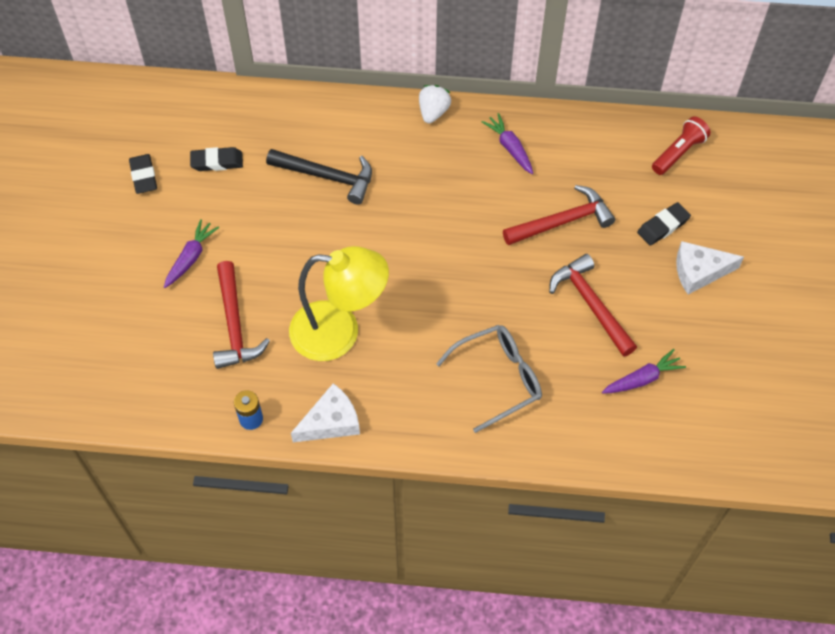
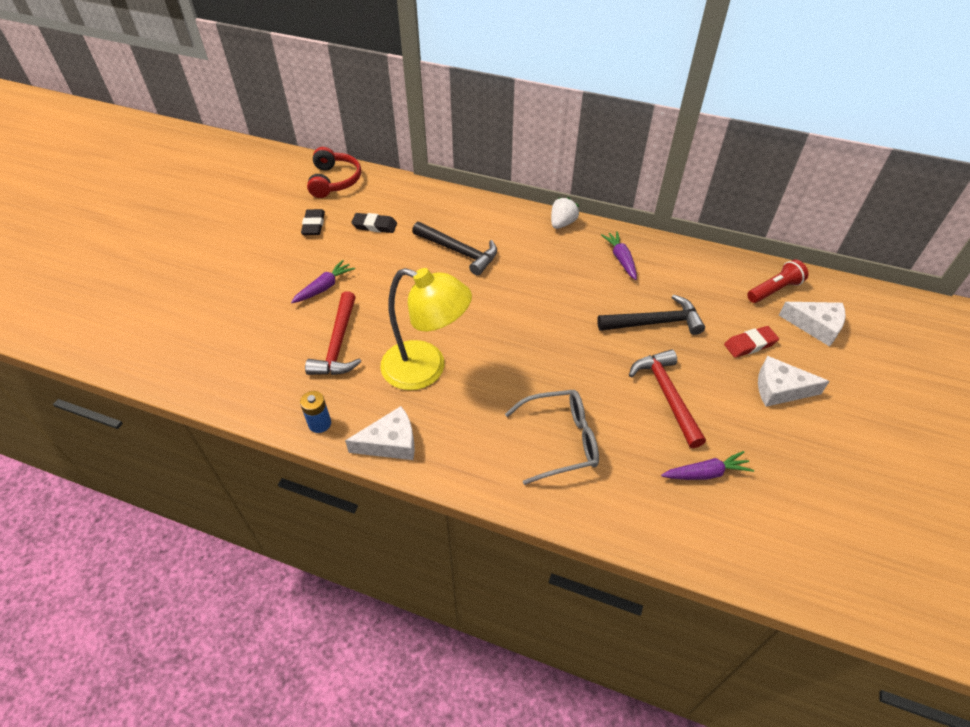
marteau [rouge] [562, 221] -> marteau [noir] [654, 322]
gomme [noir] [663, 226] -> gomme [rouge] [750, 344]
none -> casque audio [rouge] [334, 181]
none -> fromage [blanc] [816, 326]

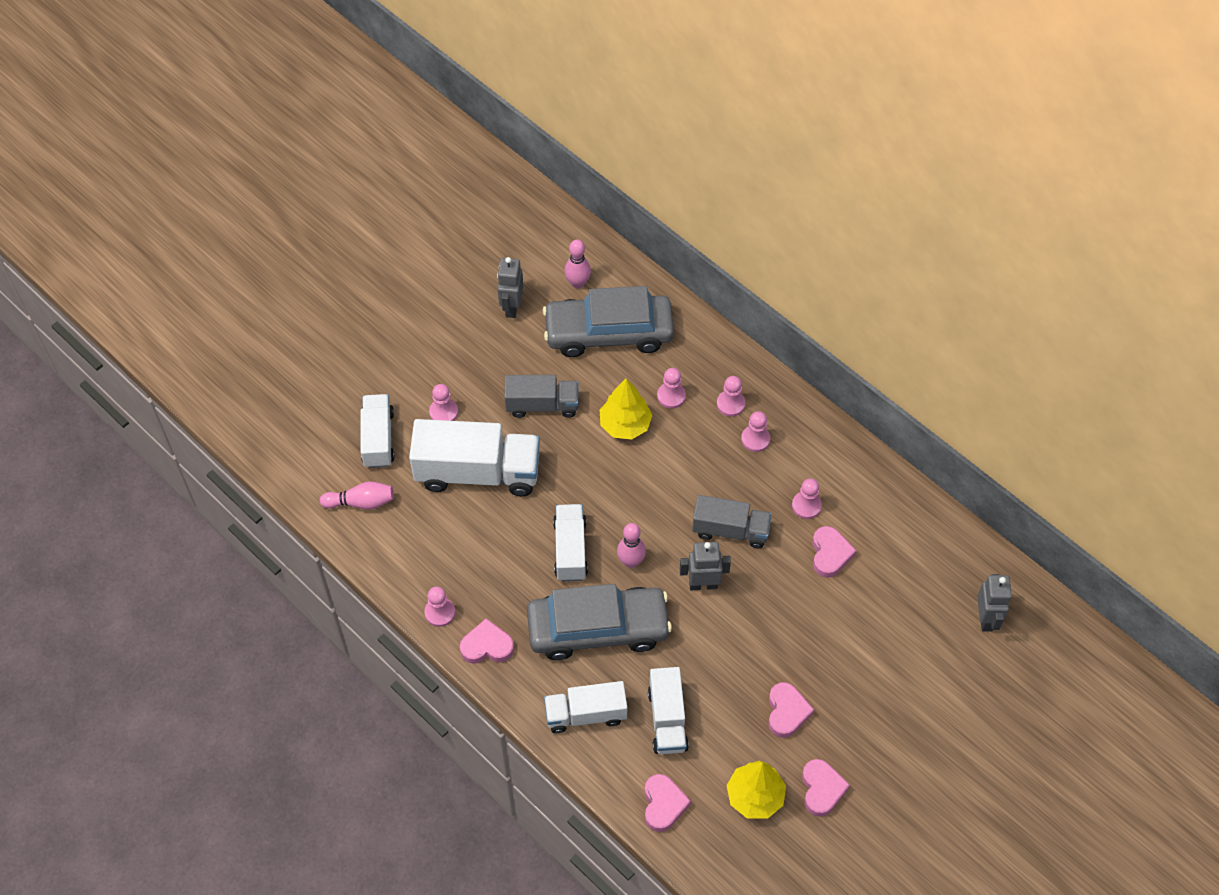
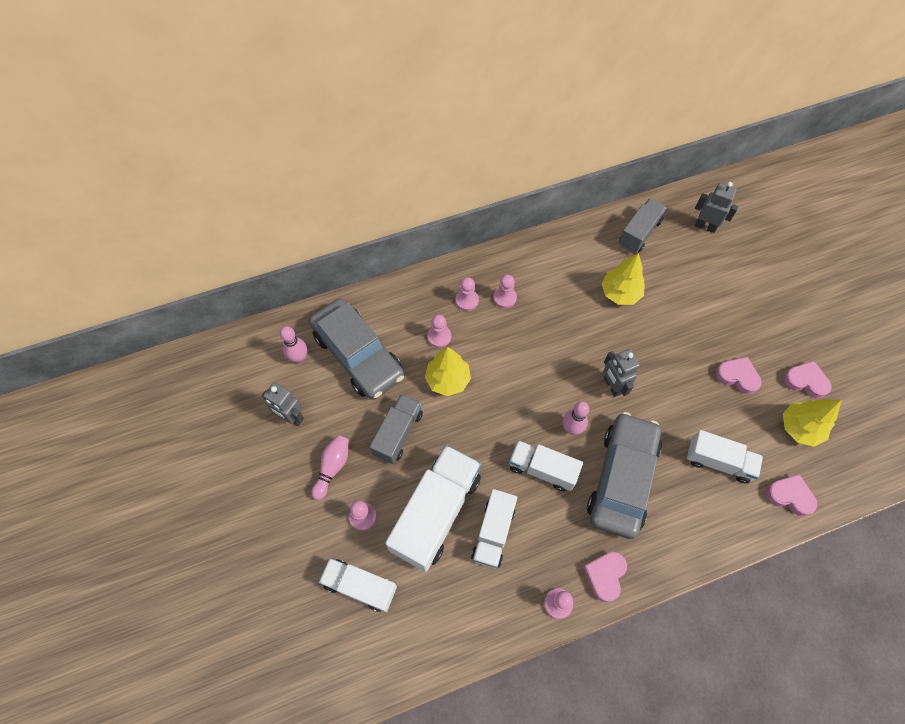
quille [rose] [361, 502] -> quille [rose] [332, 467], shifted
voiture [gris] [608, 332] -> voiture [gris] [358, 355], 60 degrees counterclockwise
camion [blanc] [586, 714] -> camion [blanc] [493, 533], shifted
robot [gris] [703, 584] -> robot [gris] [612, 386], 45 degrees counterclockwise
camion [gris] [730, 530] -> camion [gris] [639, 233], shifted
pion [rose] [806, 506] -> none
cœur [rose] [830, 554] -> arbre [jaune] [620, 293]

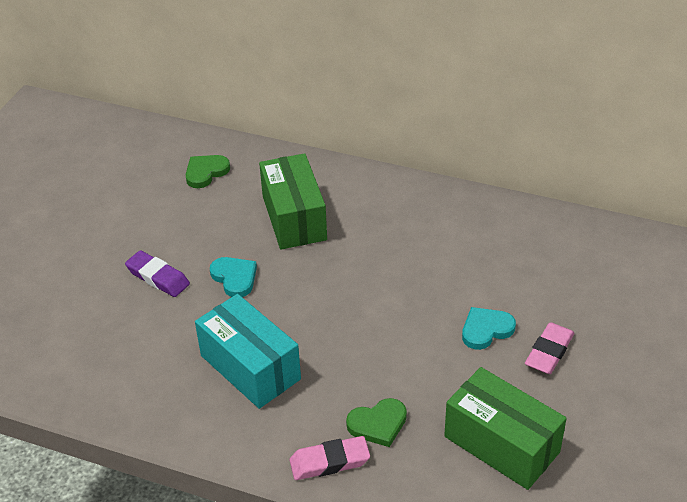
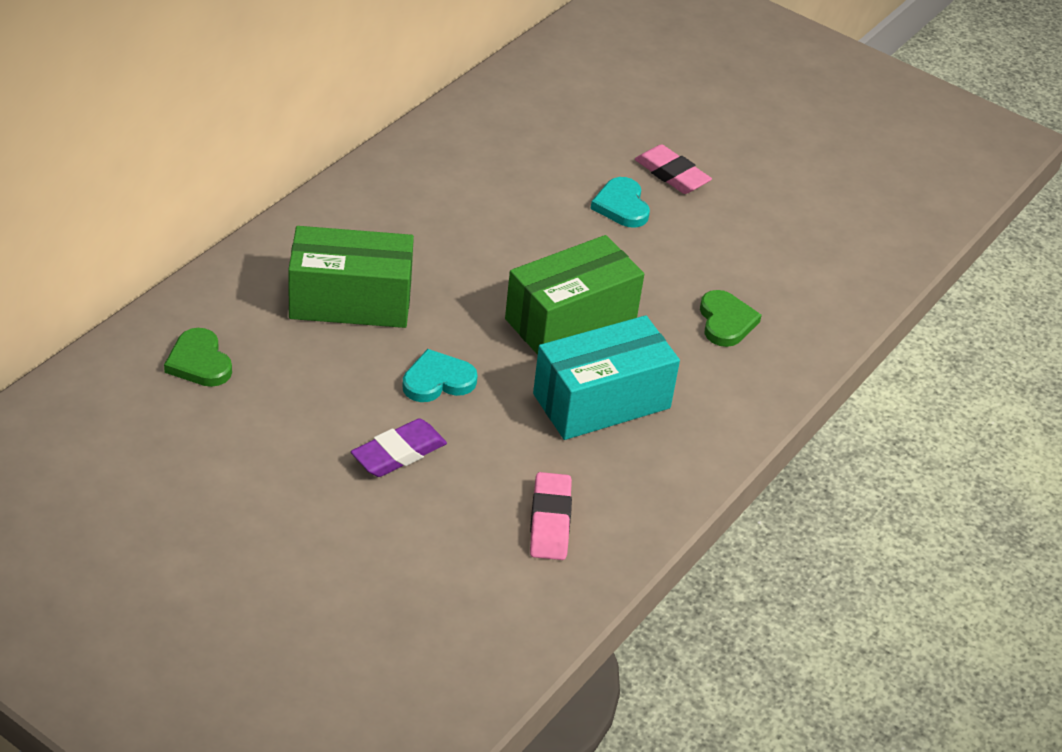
gomme [rose] [329, 462] -> gomme [rose] [550, 521], shifted
boîte [vert] [501, 444] -> boîte [vert] [571, 320], shifted

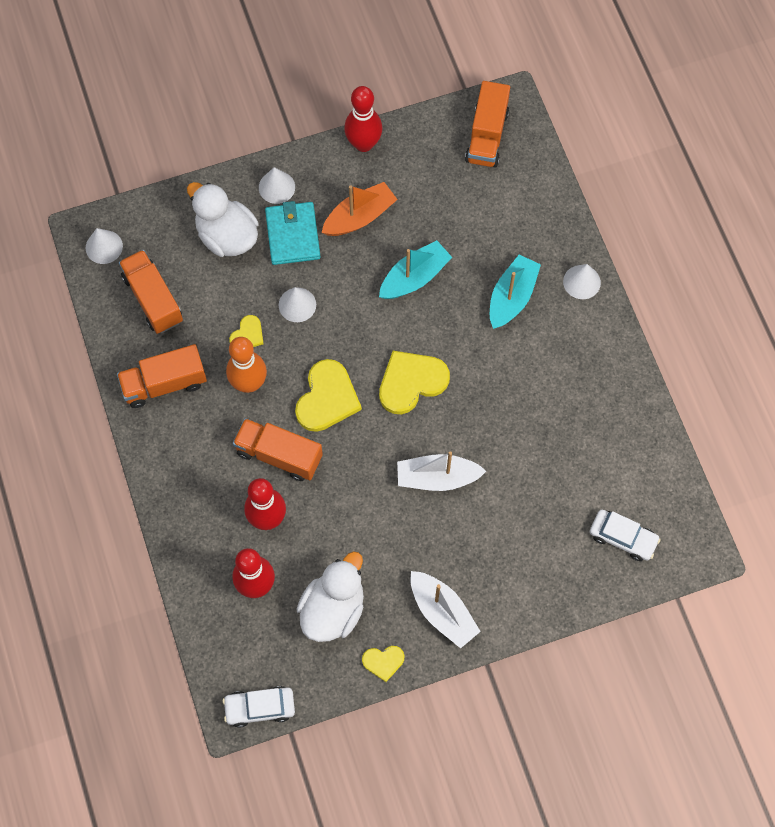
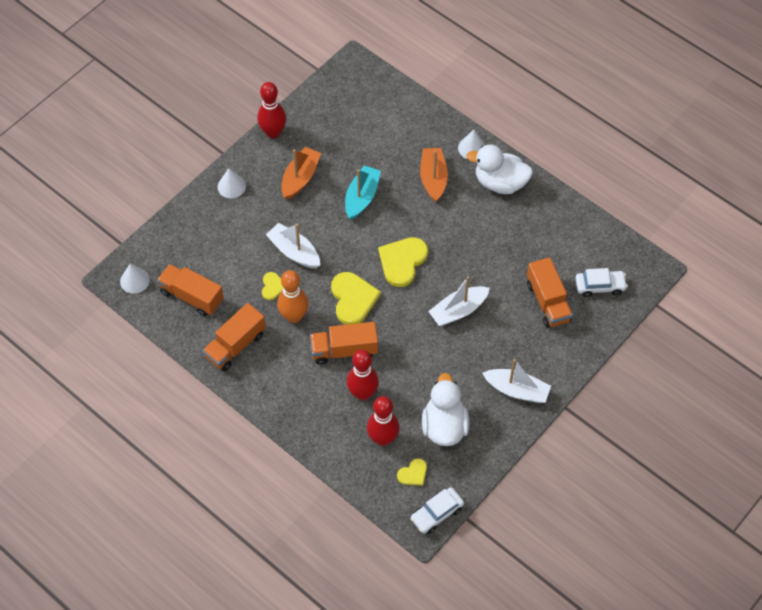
canard [blanc] [227, 236] -> canard [blanc] [500, 183], shifted
portefeuille [turquoise] [293, 235] -> none
cône [blanc] [297, 304] -> bateau [blanc] [294, 252]
cœur [jaune] [383, 662] -> cœur [jaune] [413, 474], shifted
camion [orange] [487, 136] -> camion [orange] [548, 302], shifted
bateau [turquoise] [512, 297] -> bateau [orange] [433, 178]

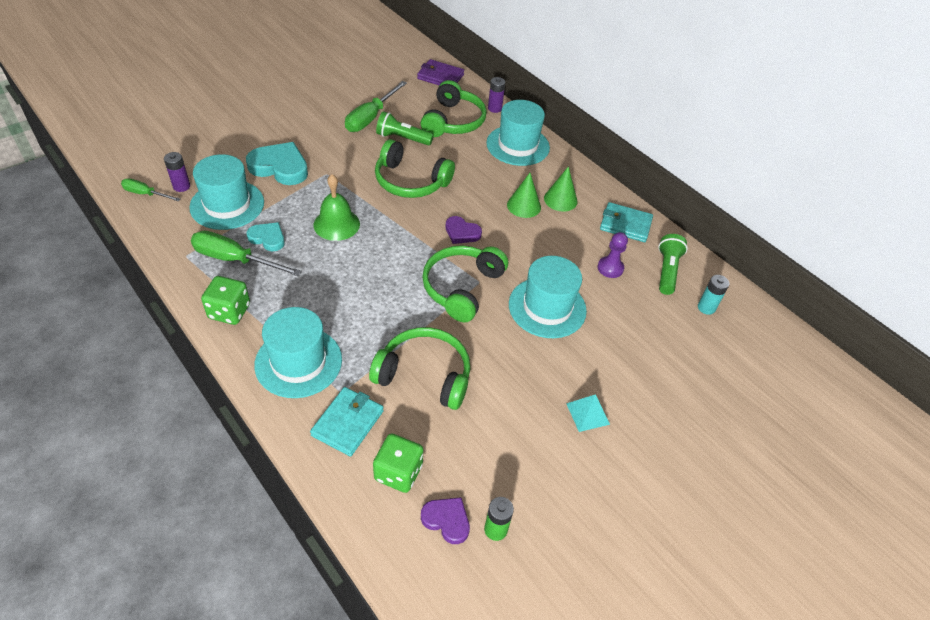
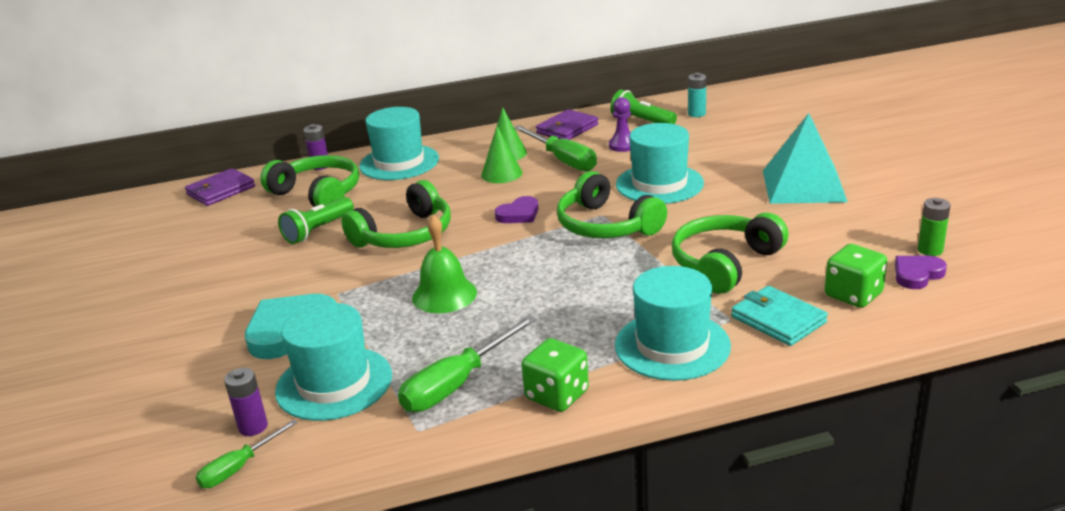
cœur [turquoise] [267, 238] -> none
tournevis [vert] [370, 117] -> tournevis [vert] [563, 160], shifted
pyramide [turquoise] [587, 413] -> pyramide [turquoise] [803, 186], x2.13
portefeuille [turquoise] [625, 224] -> portefeuille [violet] [567, 129]

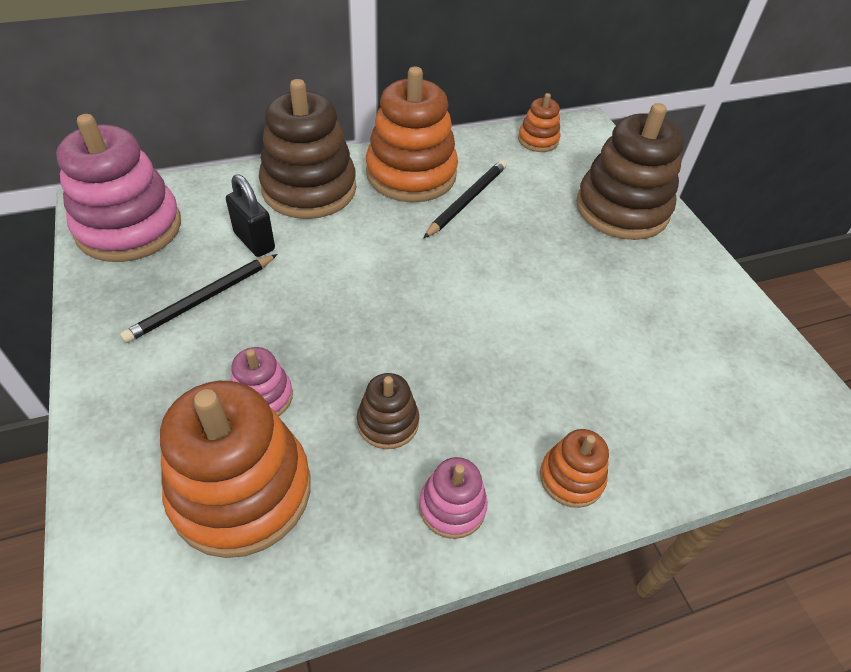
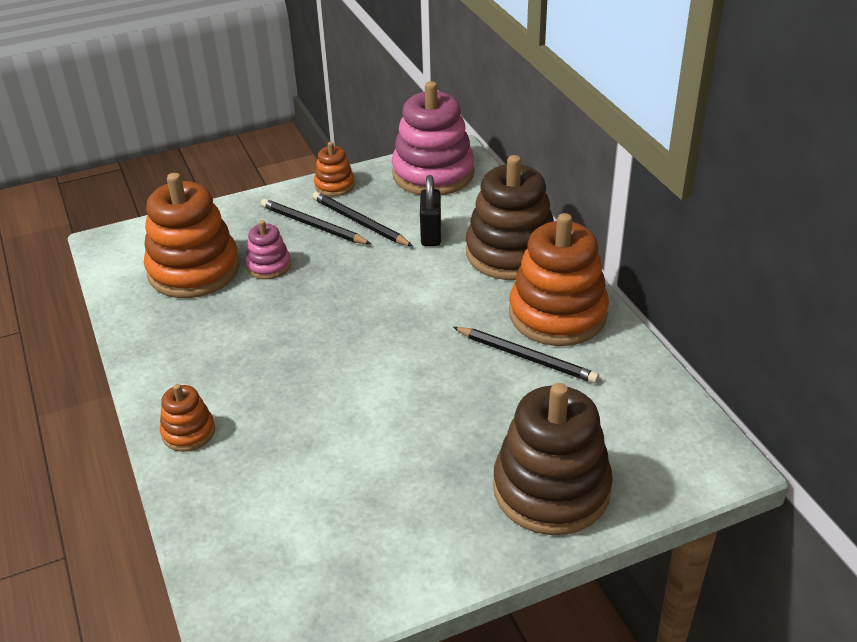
cadenas [noir] [254, 241] -> cadenas [noir] [431, 235], 45 degrees counterclockwise
jouet à empiler [marron] [388, 422] -> none
jouet à empiler [rose] [452, 506] -> none
jouet à empiler [orange] [538, 140] -> jouet à empiler [orange] [334, 185], shifted
none -> crayon [noir] [313, 225]

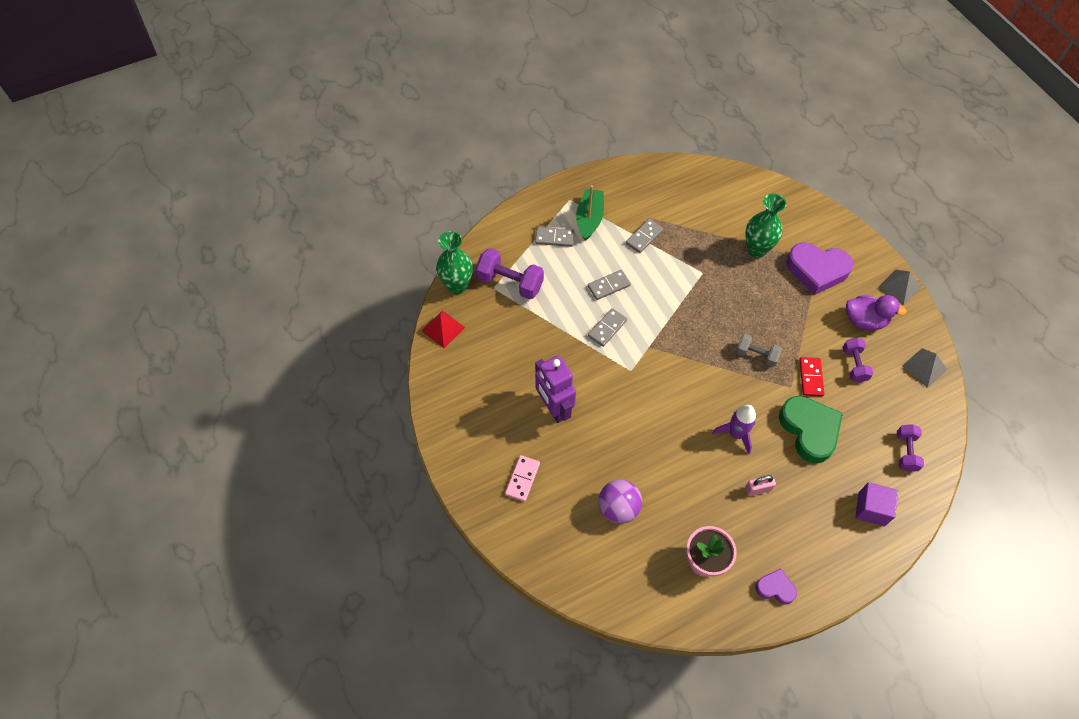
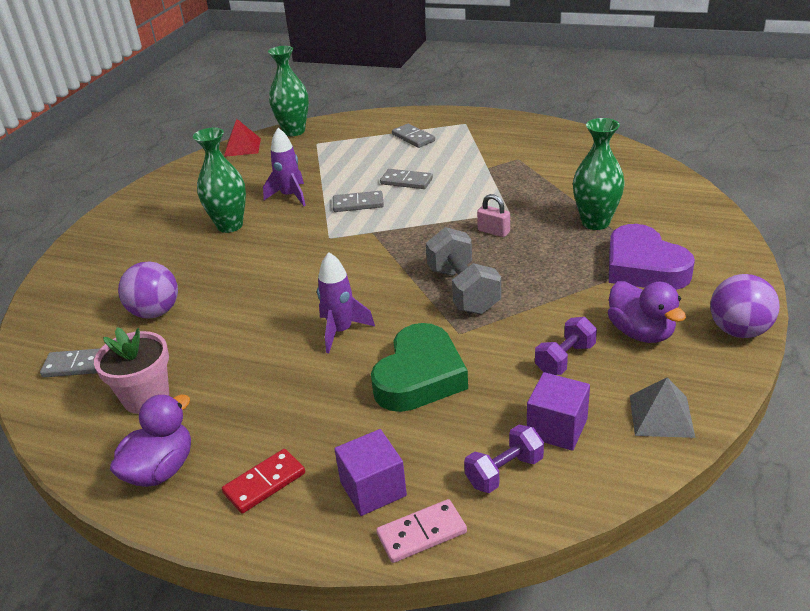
haltère [violet] [510, 283] -> none
domino [rose] [522, 479] -> domino [rose] [421, 533], shifted
robot [violet] [554, 408] -> vase [vert] [230, 225]
bateau [vert] [589, 219] -> none
domino [gris] [644, 237] -> domino [gris] [77, 365], shifted
haltère [gris] [756, 355] -> haltère [gris] [463, 290], x1.61
cadenas [rose] [758, 489] -> cadenas [rose] [493, 231], shifted
cœur [violet] [775, 588] -> canard [violet] [161, 470]
domino [rouge] [811, 377] -> domino [rouge] [264, 483], shifted
pyramide [gris] [899, 287] -> balle [violet] [739, 331]
none -> fusée [violet] [290, 196]
none -> cube [violet] [557, 428]

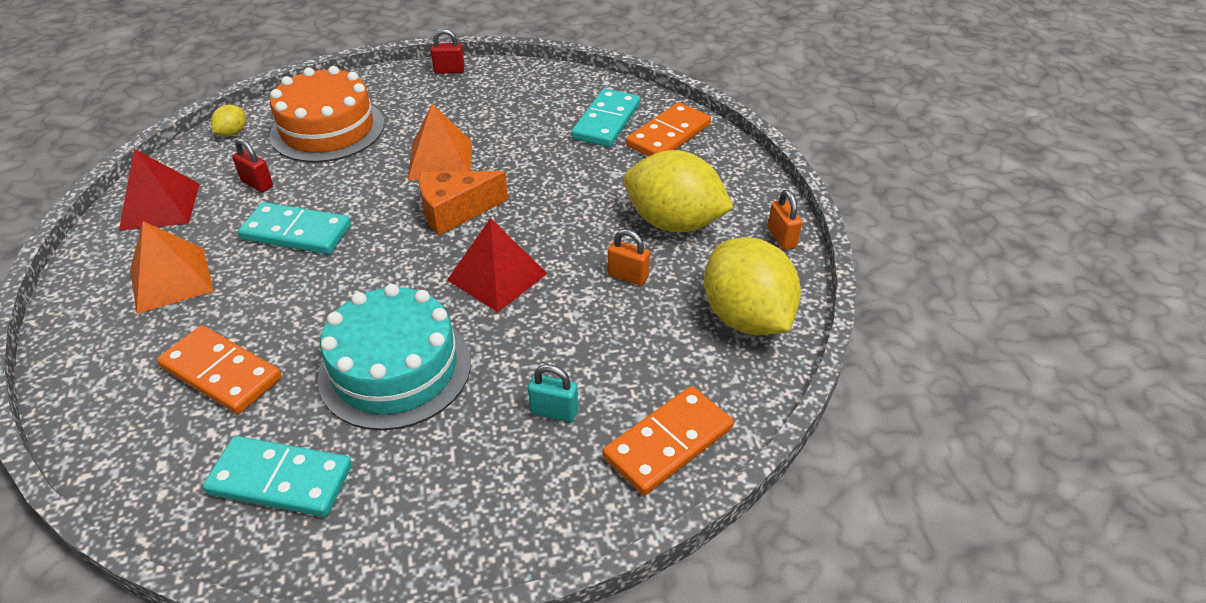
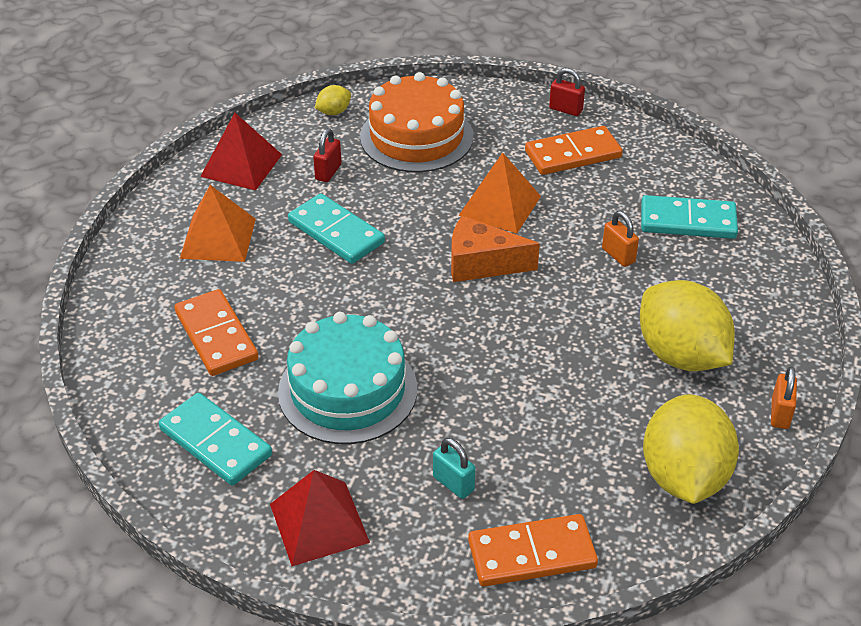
cadenas [rouge] [257, 184] -> cadenas [rouge] [328, 172], 45 degrees clockwise
pyramide [rouge] [497, 276] -> pyramide [rouge] [319, 523], shifted
domino [turquoise] [606, 121] -> domino [turquoise] [688, 221], 45 degrees clockwise
cadenas [orange] [628, 276] -> cadenas [orange] [618, 255], shifted
domino [orange] [668, 135] -> domino [orange] [573, 154], shifted

